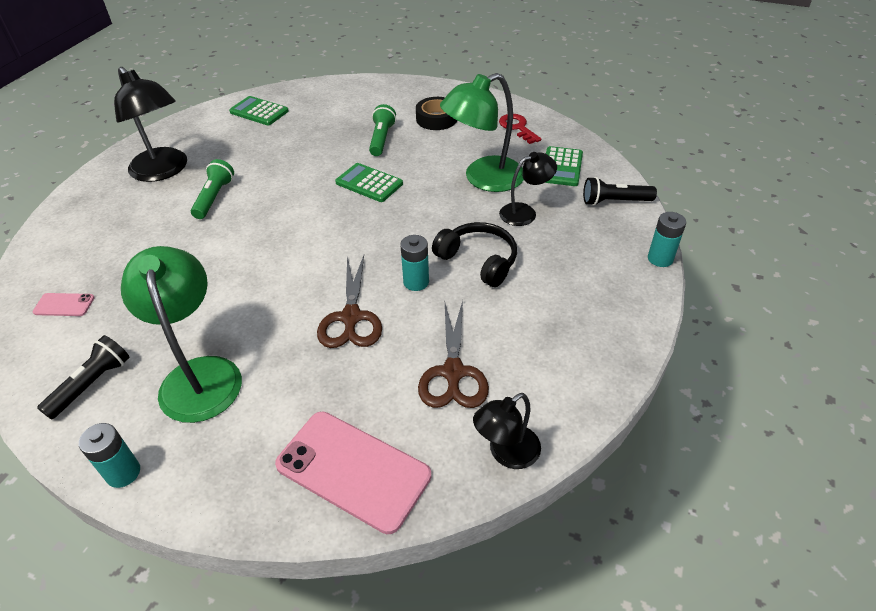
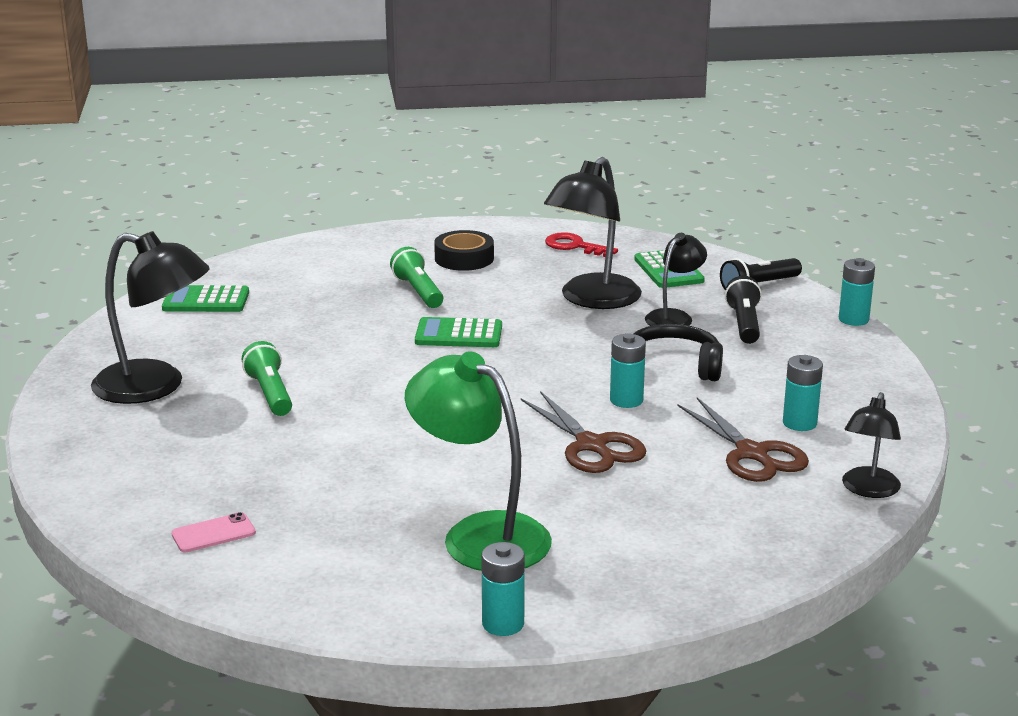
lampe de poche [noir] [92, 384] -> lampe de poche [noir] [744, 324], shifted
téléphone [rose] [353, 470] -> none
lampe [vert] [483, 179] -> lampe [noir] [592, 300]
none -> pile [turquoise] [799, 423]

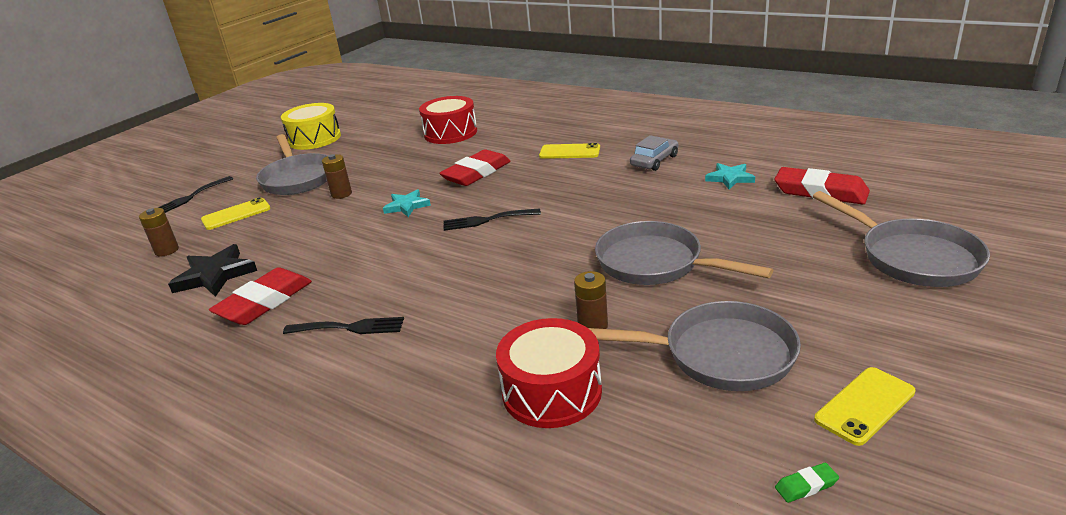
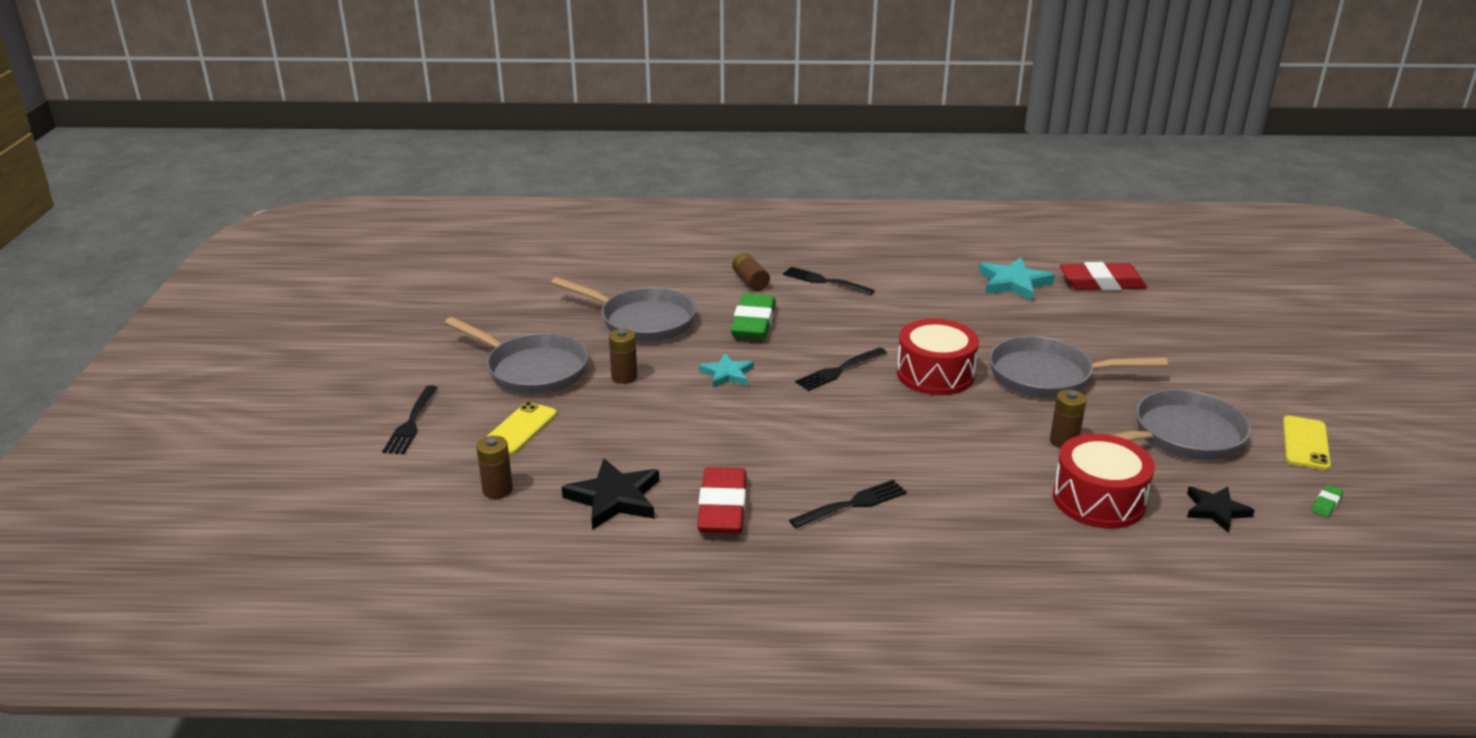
tambour [jaune] [314, 139] -> none
tambour [rouge] [450, 133] -> tambour [rouge] [935, 374], shifted
gomme [rouge] [476, 173] -> gomme [vert] [753, 322]
téléphone [jaune] [569, 152] -> fourchette [noir] [824, 281]
voiture [gris] [654, 161] -> none
étoile [turquoise] [730, 178] -> étoile [turquoise] [1013, 283], x1.54
poêle [gris] [913, 257] -> poêle [gris] [642, 321], shifted
none -> pile [marron] [750, 281]
none -> étoile [noir] [1216, 510]

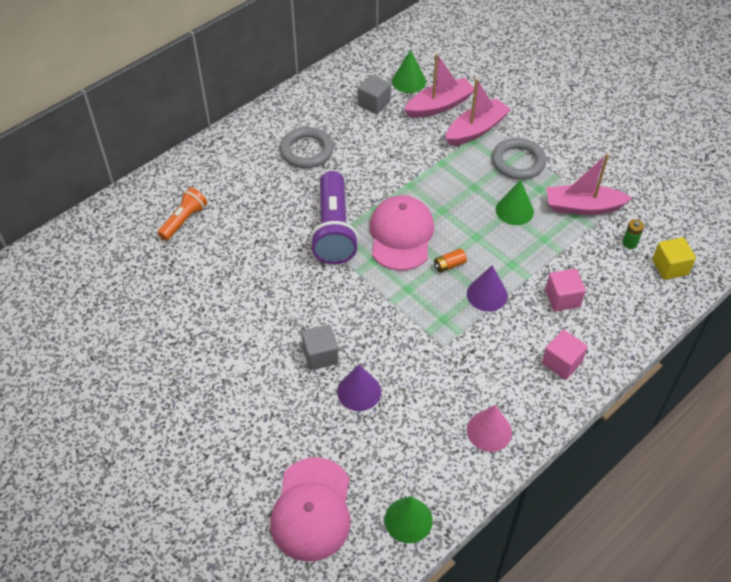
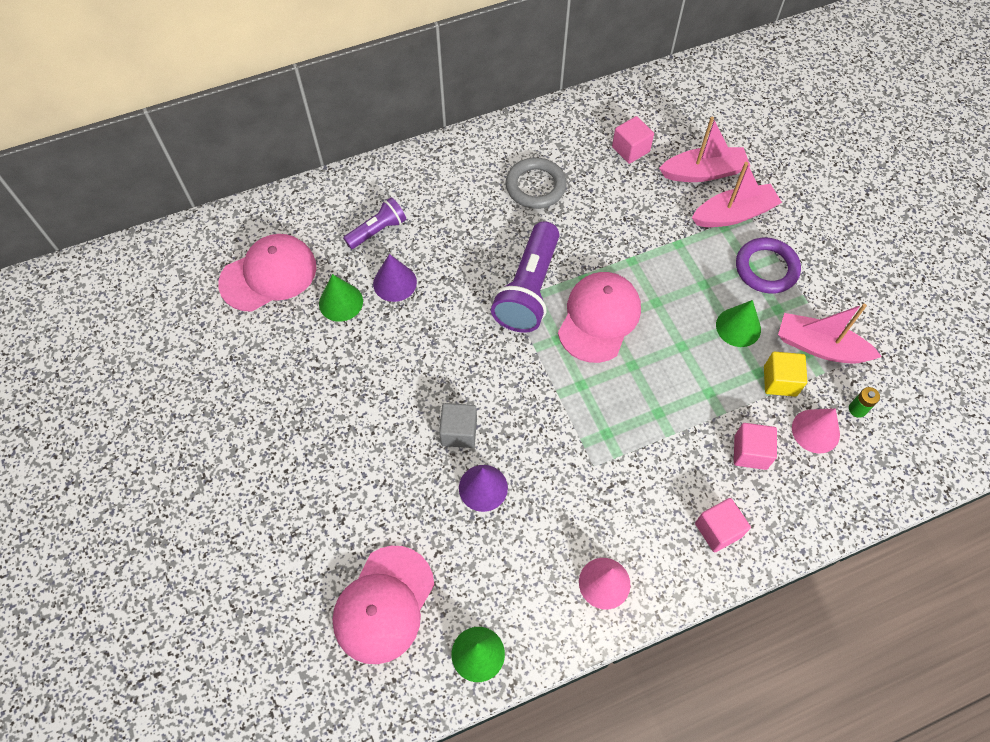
lampe de poche [orange] [184, 220] -> lampe de poche [violet] [377, 231]
cube [gris] [374, 103] -> cube [rose] [630, 149]
cône [vert] [409, 81] -> cône [vert] [341, 302], shifted
pile [orange] [449, 265] -> none
cône [violet] [487, 294] -> cône [violet] [395, 283], shifted
anneau [gris] [518, 162] -> anneau [violet] [766, 268]
cube [jaune] [670, 267] -> cube [jaune] [780, 381], shifted
none -> casquette [rose] [268, 275]
none -> cône [rose] [815, 431]

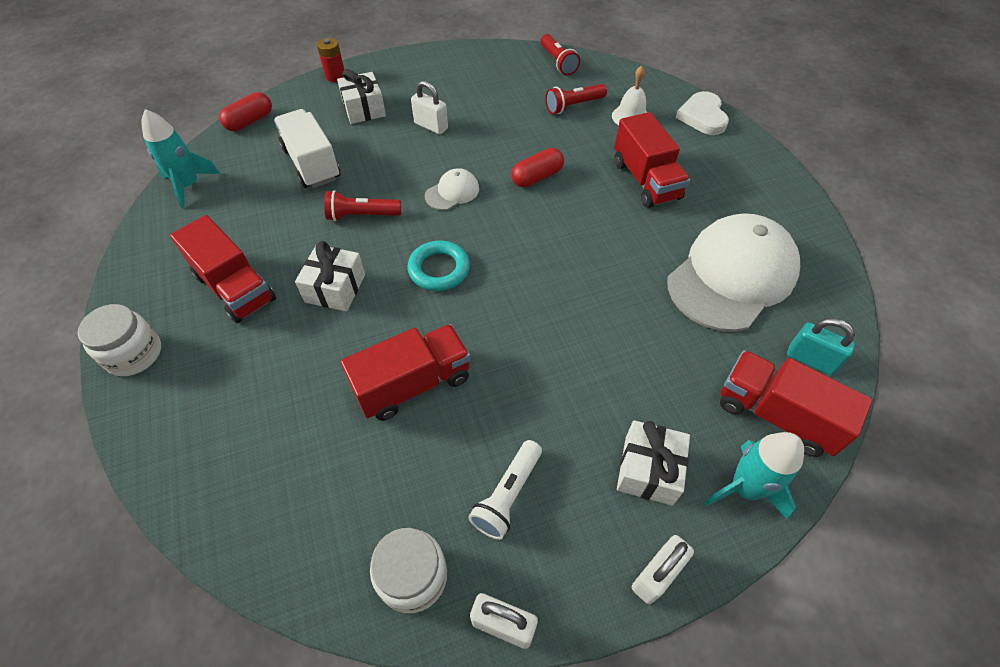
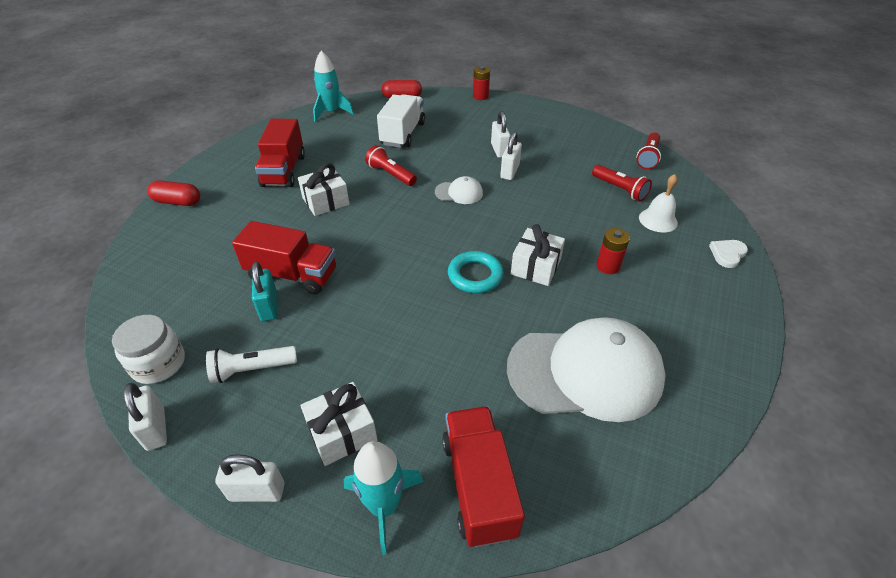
bocal [blanc] [134, 354] -> none
cadeau [blanc] [364, 109] -> cadeau [blanc] [535, 267], shifted
anneau [turquoise] [439, 269] -> anneau [turquoise] [475, 275], shifted
gélule [rouge] [537, 177] -> gélule [rouge] [178, 202], shifted
lampe de poche [rouge] [573, 106] -> lampe de poche [rouge] [619, 189], 150 degrees counterclockwise
camion [rouge] [645, 180] -> pile [rouge] [608, 266]
cœur [blanc] [702, 116] -> cœur [blanc] [727, 254], x0.65
cadenas [turquoise] [810, 360] -> cadenas [turquoise] [269, 306], shifted
none -> cadenas [blanc] [509, 172]

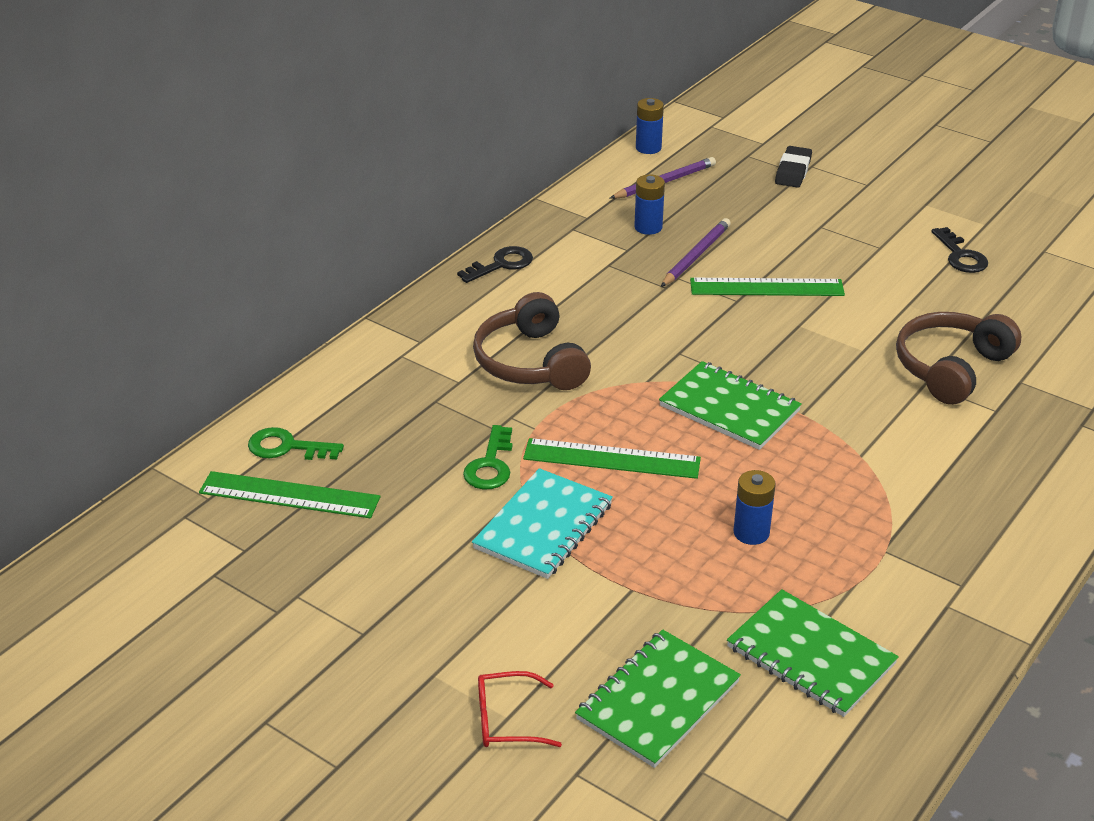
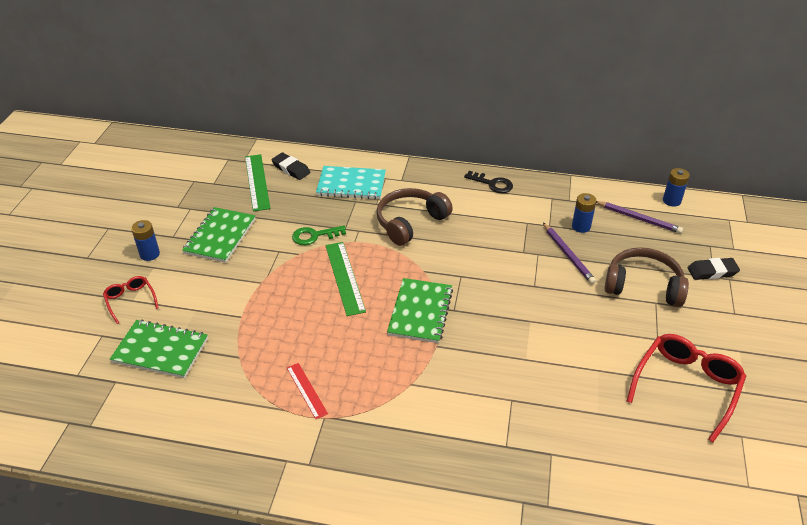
clé [vert] [286, 447] -> gomme [noir] [291, 169]
carnet [turquoise] [543, 526] -> carnet [turquoise] [351, 184], shifted
crayon [violet] [696, 256] -> crayon [violet] [568, 255], 60 degrees clockwise
règle [vert] [766, 287] -> none
carnet [vert] [810, 656] -> carnet [vert] [220, 236], shifted
pile [bleu] [751, 533] -> pile [bleu] [149, 254], shifted
casque audio [marron] [951, 368] -> casque audio [marron] [643, 286], shifted
clé [noir] [961, 256] -> lunettes [rouge] [686, 386]
none -> règle [rouge] [306, 390]

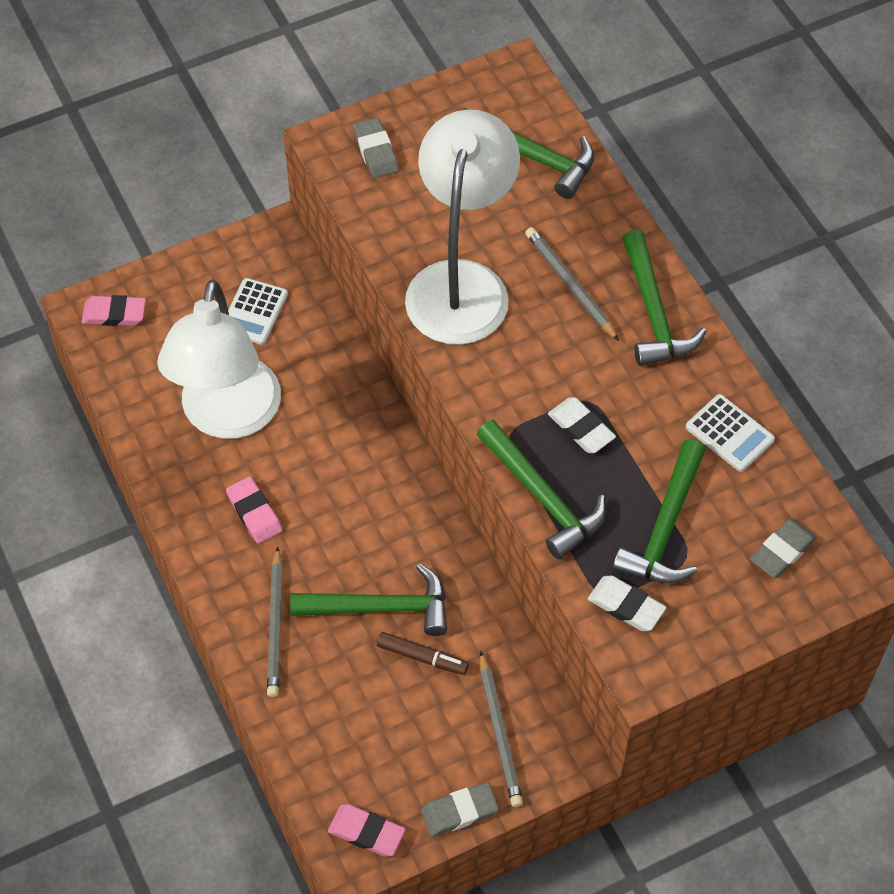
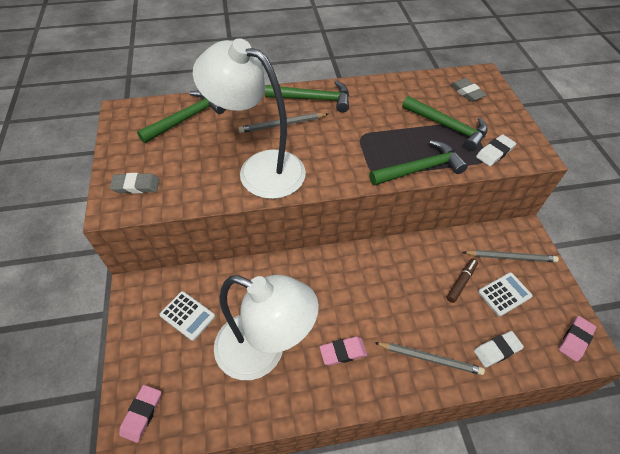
marteau [vert] [381, 608] -> none
gomme [gris] [459, 811] -> none
gomme [blanc] [581, 428] -> gomme [blanc] [497, 350], shifted
calculatrice [blanc] [729, 433] -> calculatrice [blanc] [504, 294], shifted

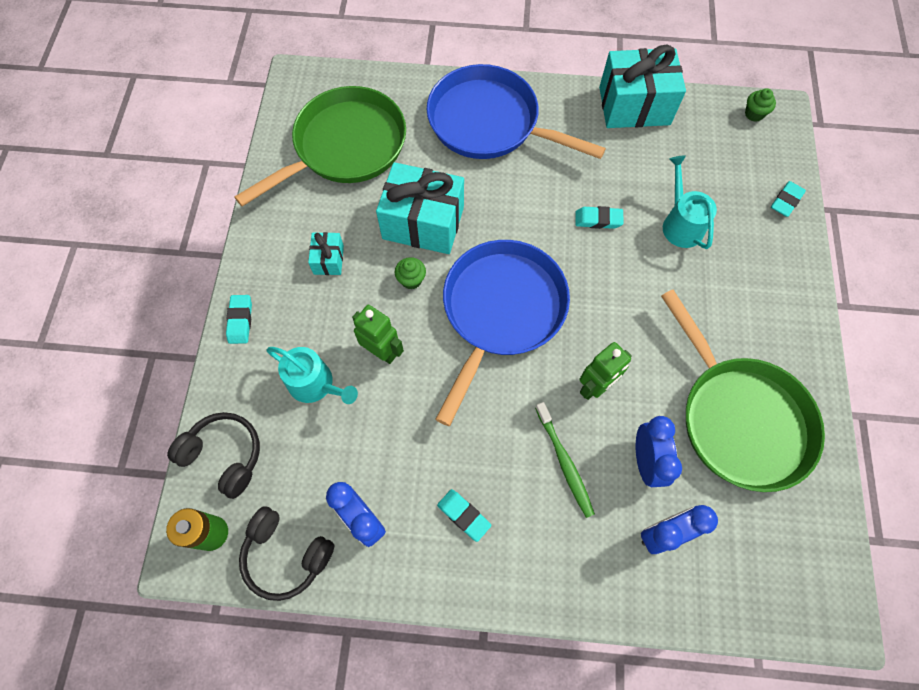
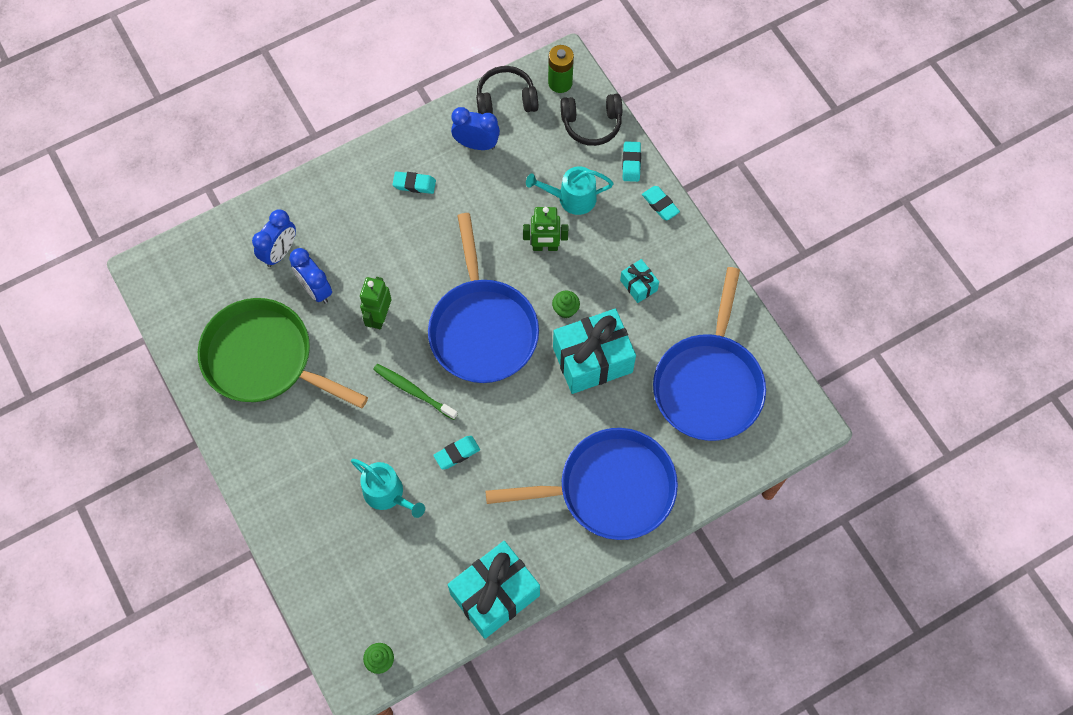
poêle [vert] [345, 147] -> poêle [bleu] [709, 384]
brosse à dents [vert] [565, 463] -> brosse à dents [vert] [413, 391], shifted
gomme [turquoise] [786, 201] -> gomme [turquoise] [631, 163], shifted

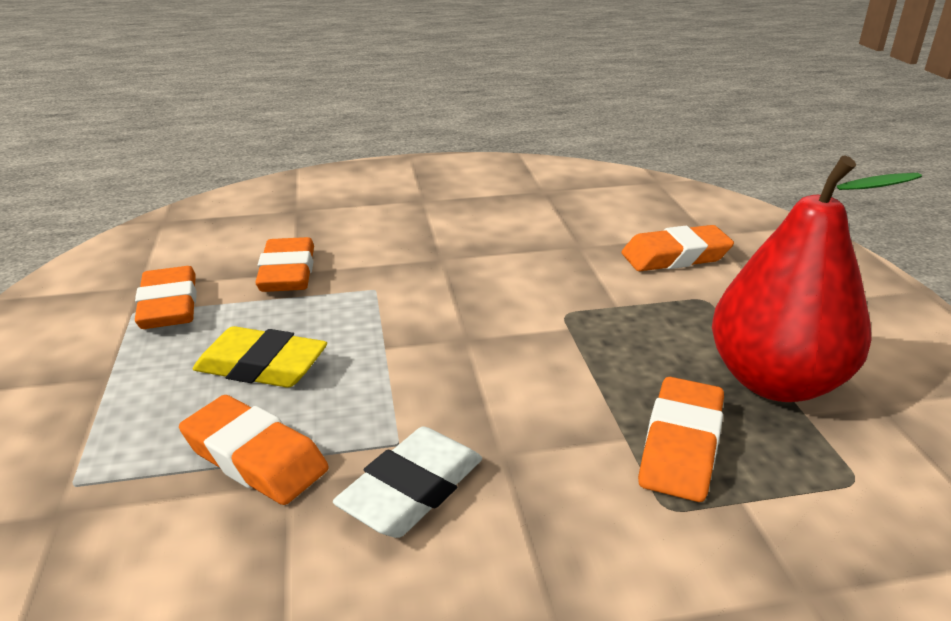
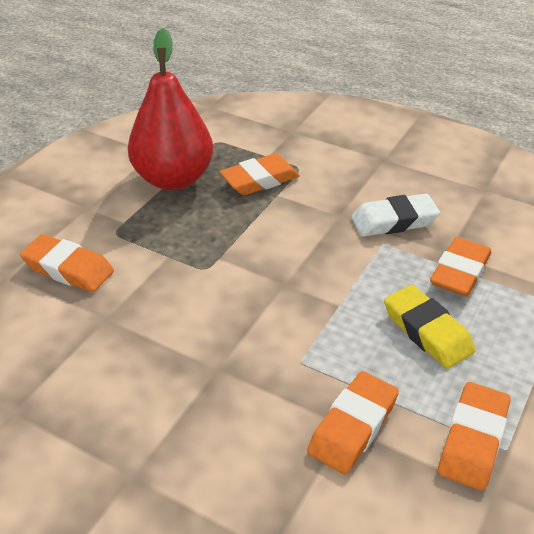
gomme [orange] [255, 457] -> gomme [orange] [459, 272], 45 degrees clockwise

